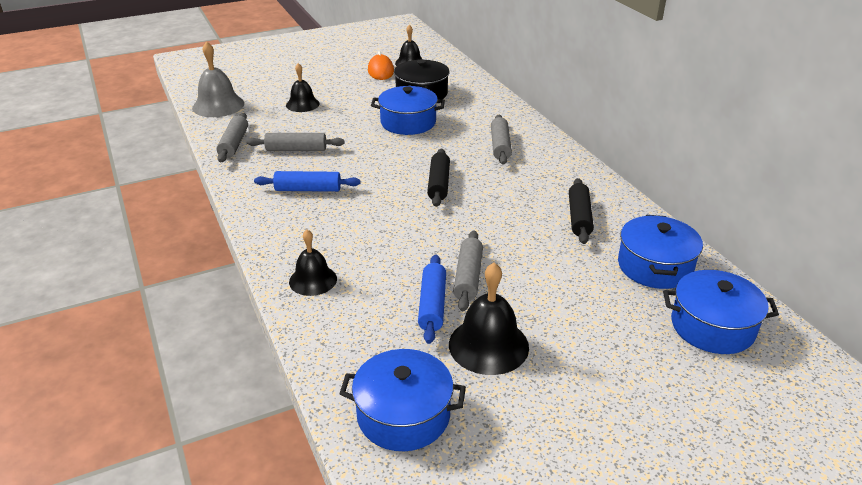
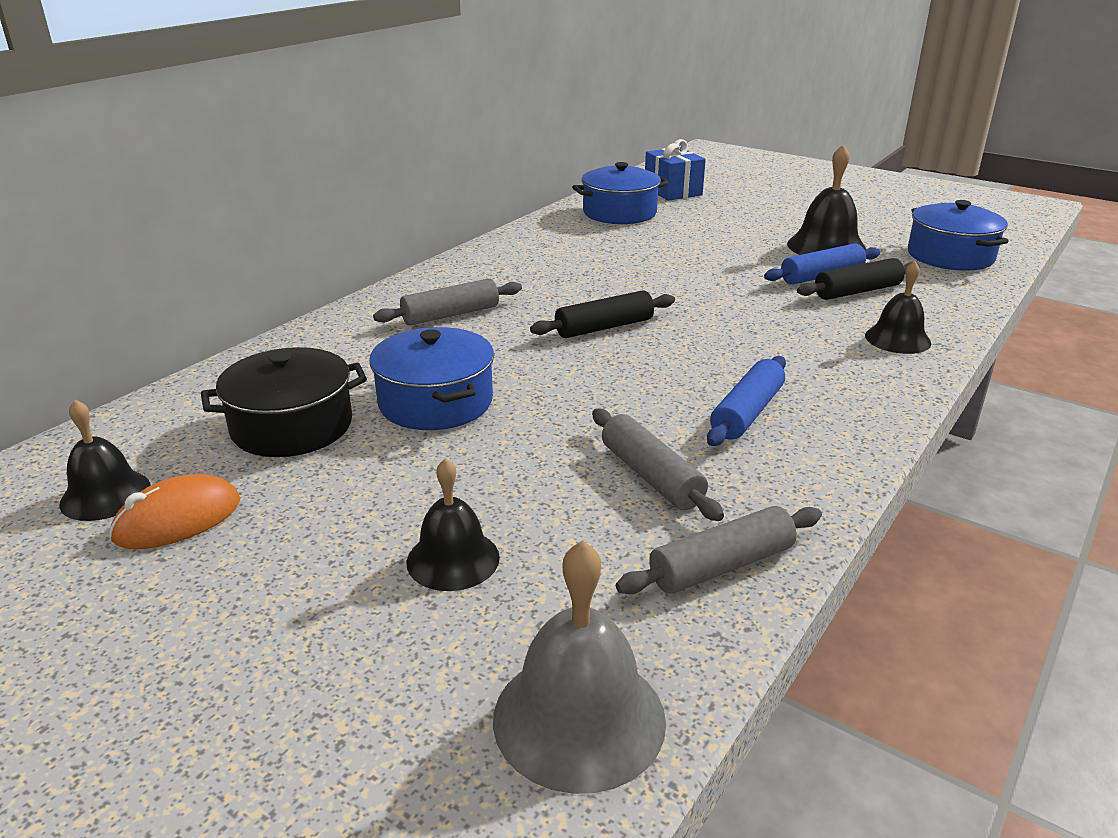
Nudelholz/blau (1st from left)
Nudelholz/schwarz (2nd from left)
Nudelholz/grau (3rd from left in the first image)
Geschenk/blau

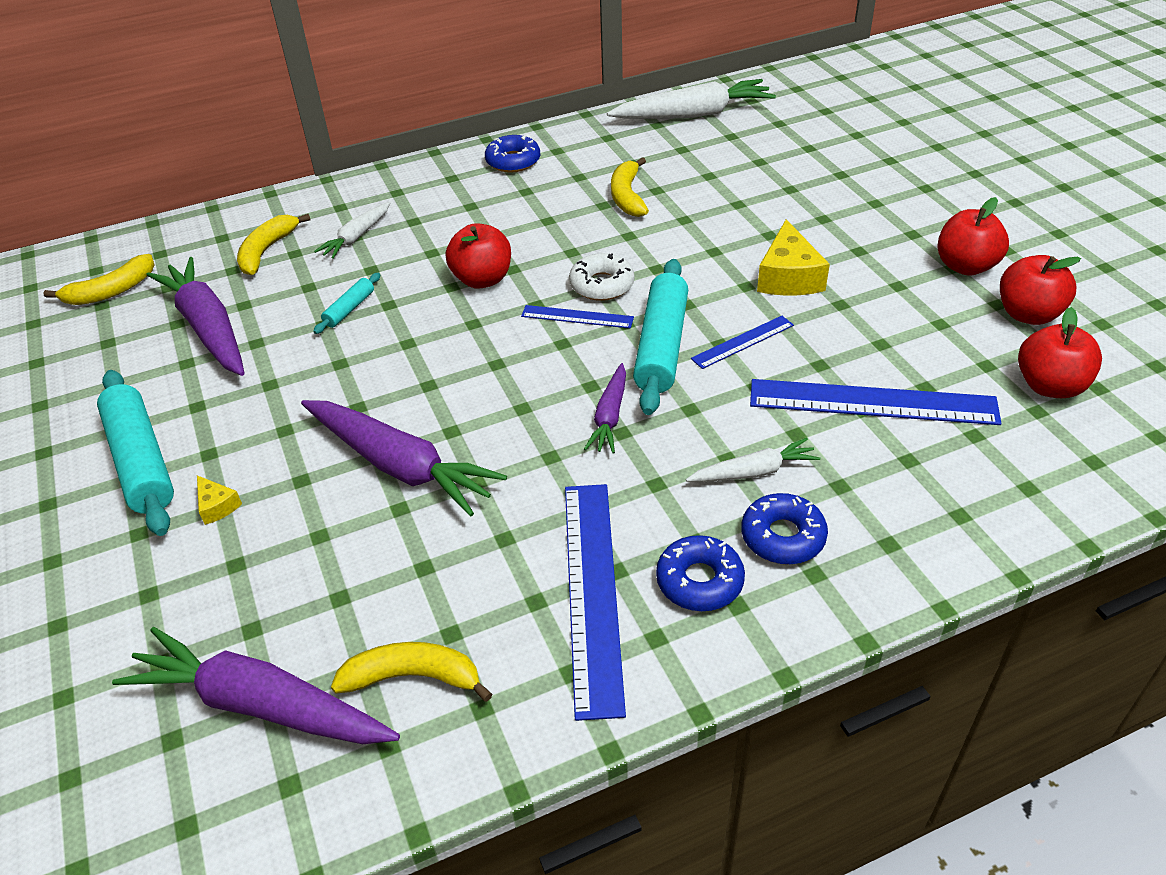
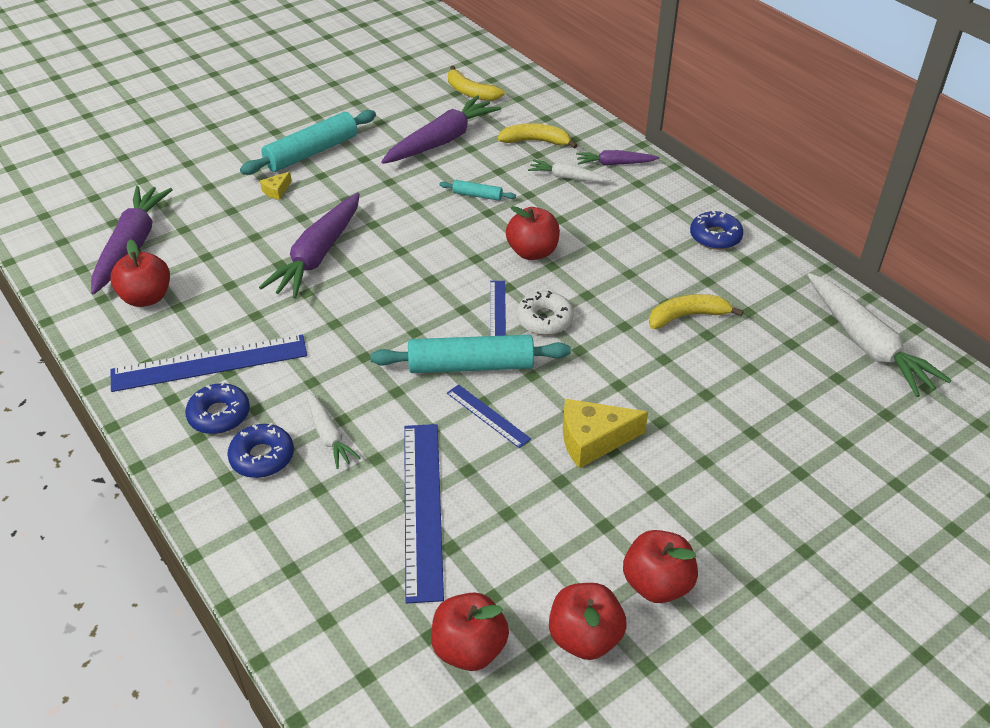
Karotte/lila (4th from left)
Apfel/rot (1st from left)

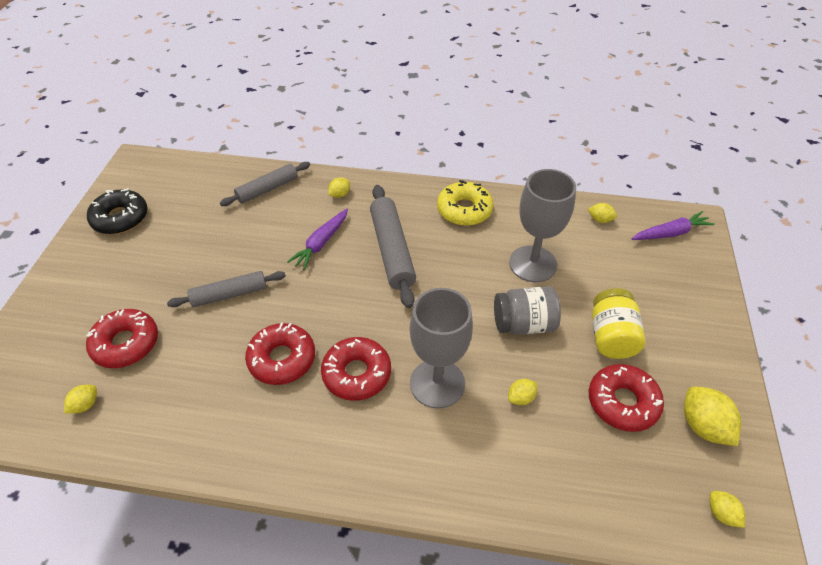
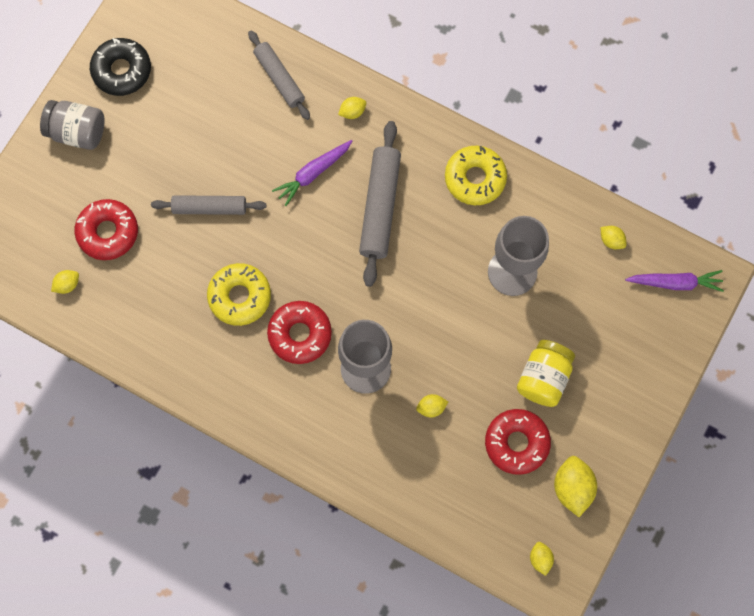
Nudelholz/grau (2nd from left)
Einmachglas/grau
Donut/gelb (1st from left)

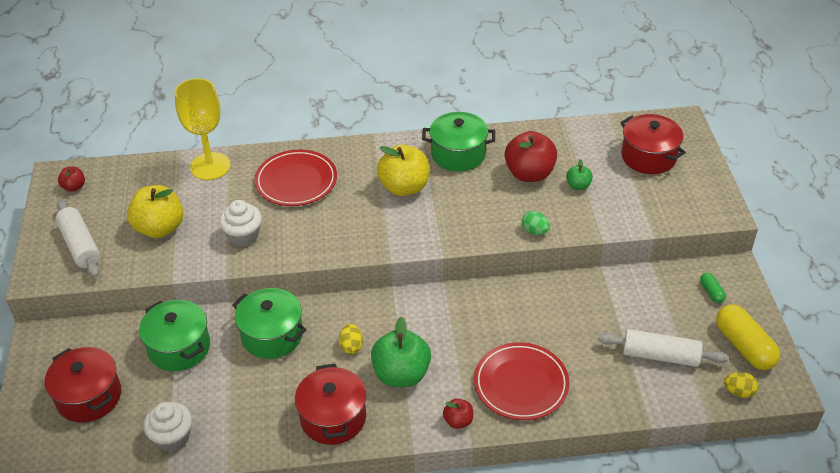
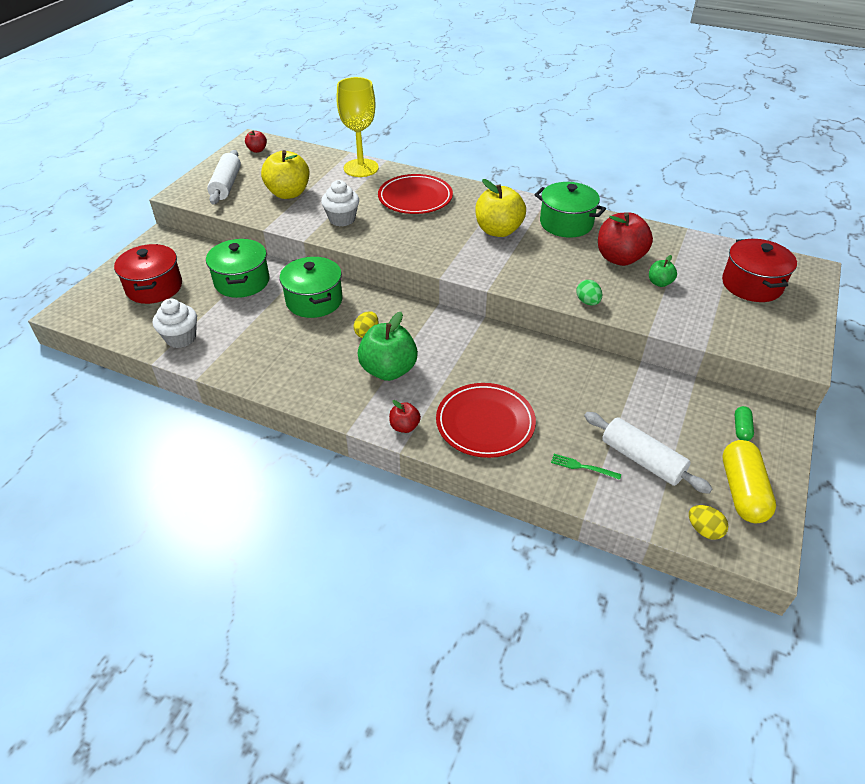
Kochtopf/rot (2nd from left in the first image)
Gabel/grün

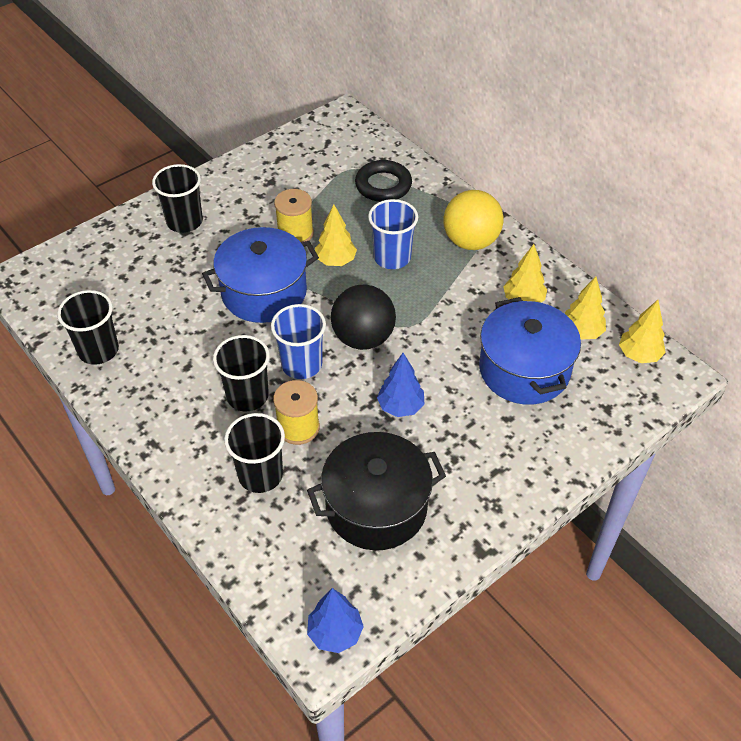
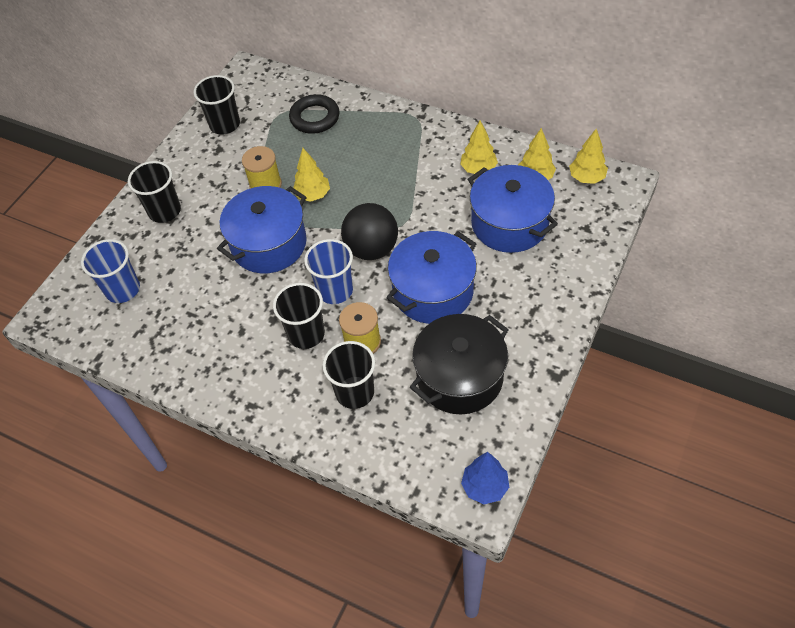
Ball/gelb
Becher/blau (1st from left)
Becher/schwarz (2nd from left)
Kochtopf/blau (2nd from left)

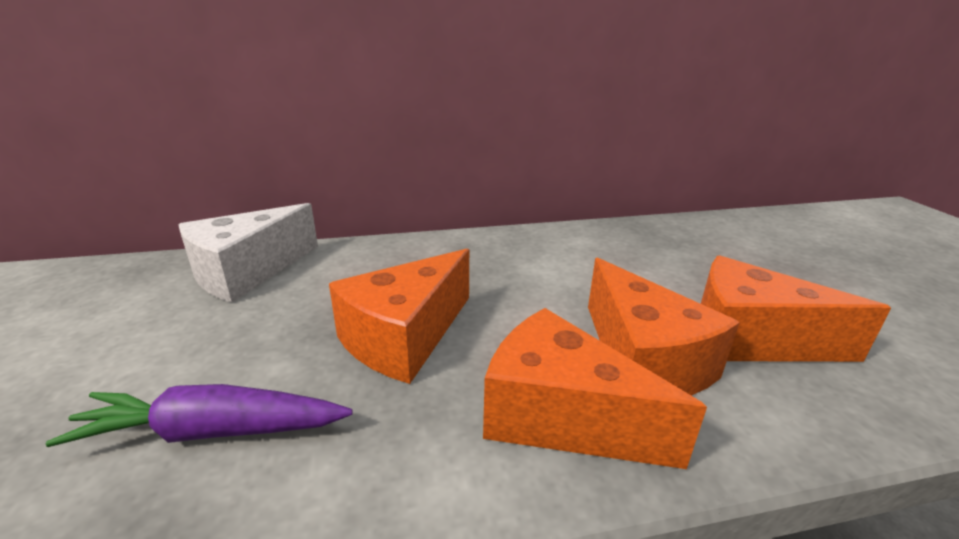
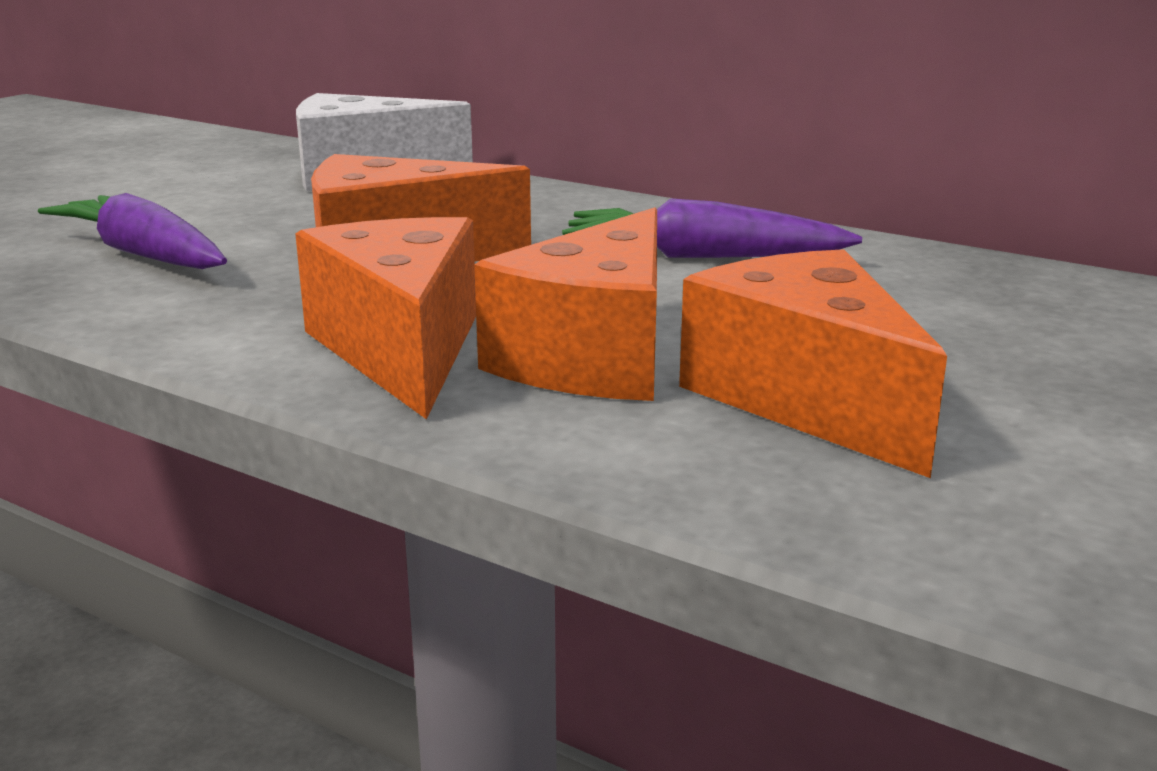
Karotte/lila (2nd from left)

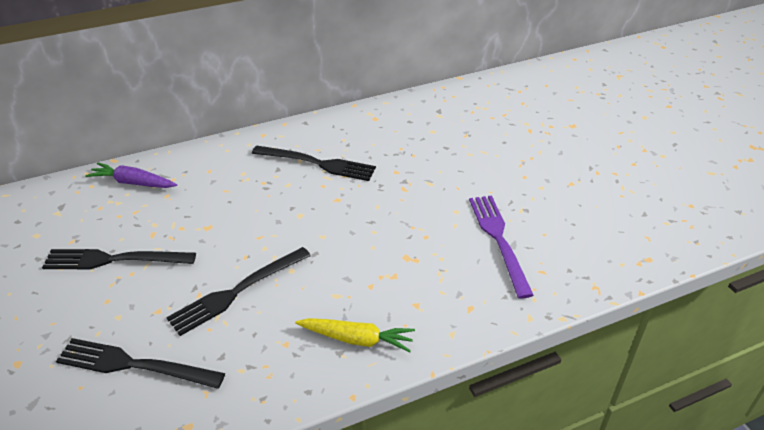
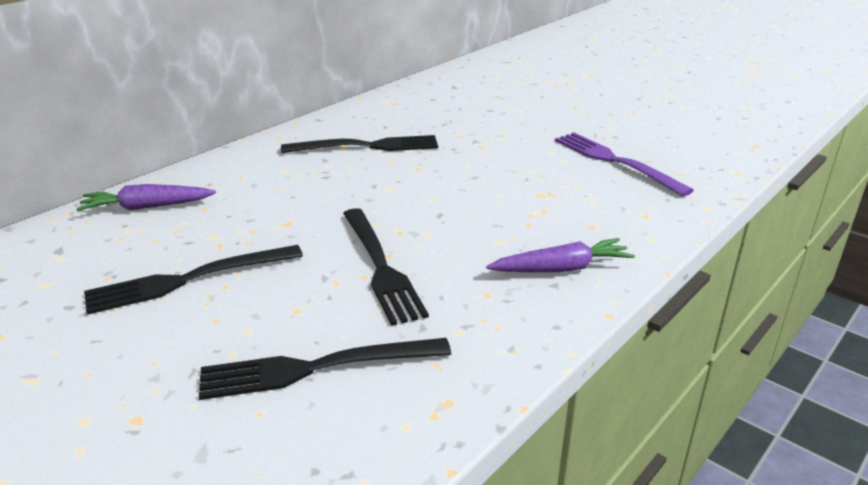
Gabel/schwarz (4th from left)
Karotte/lila (2nd from left)

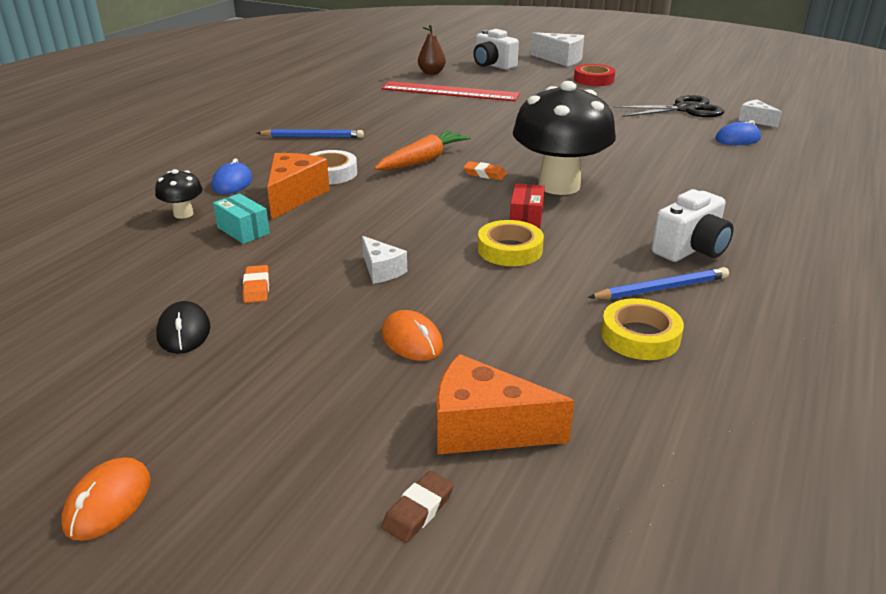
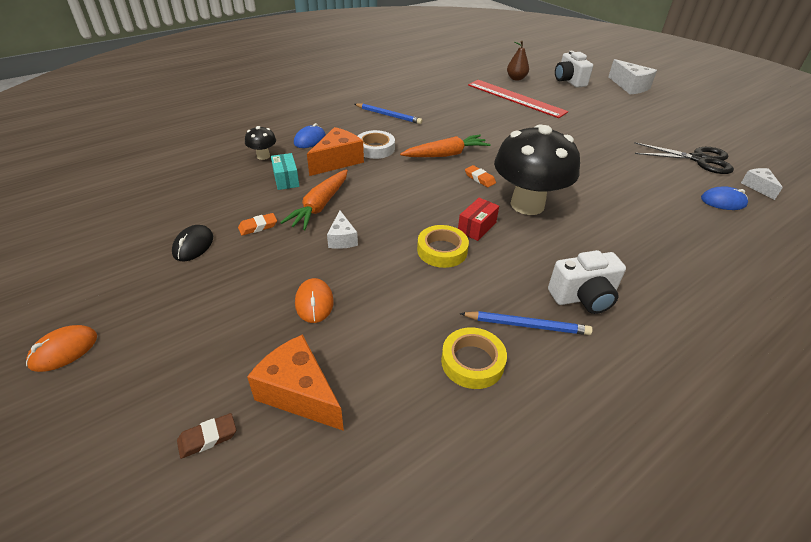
Klebeband/rot
Radiergummi/orange (1st from left)
Karotte/orange (1st from left)

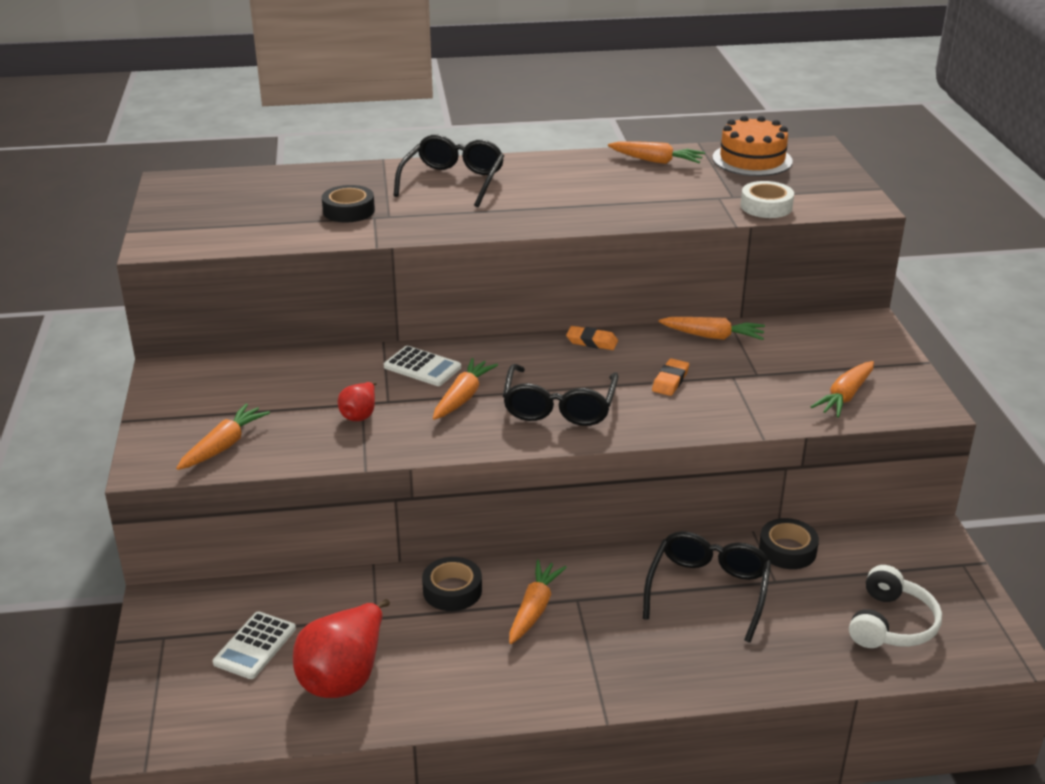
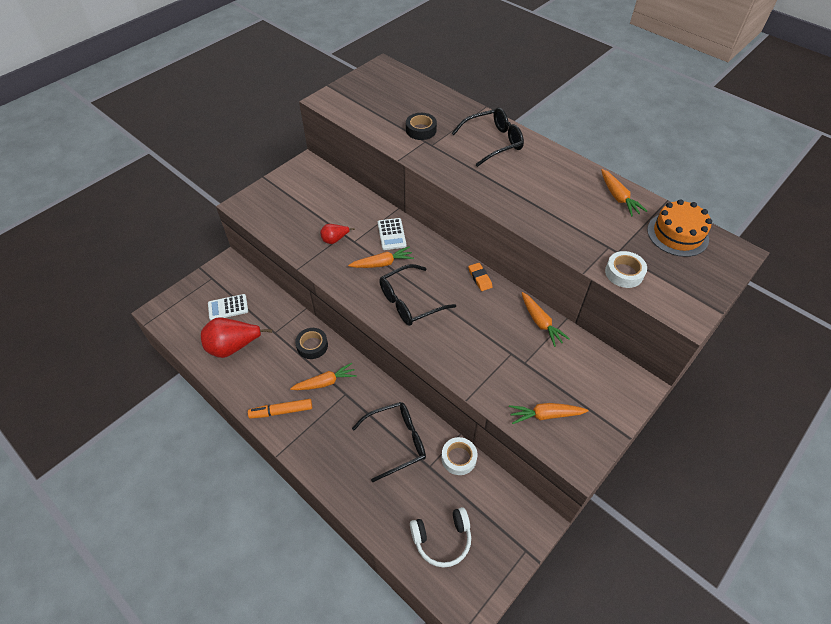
Radiergummi/orange (2nd from left in the first image)
Karotte/orange (1st from left in the first image)
Klebeband/weiß (1st from left)
Filzstift/orange

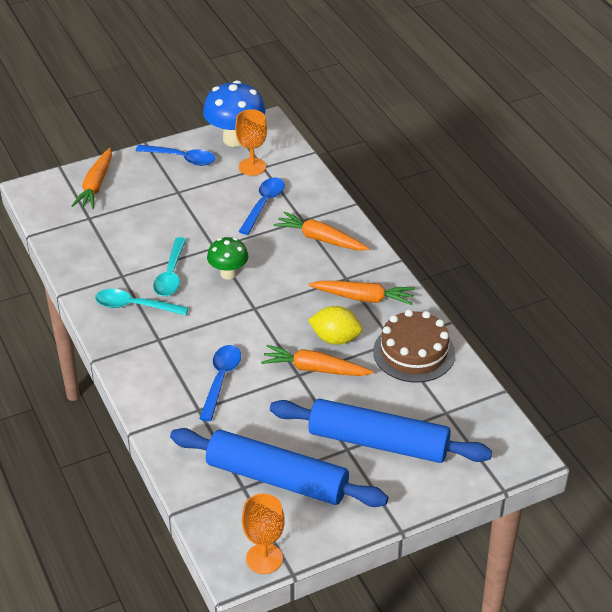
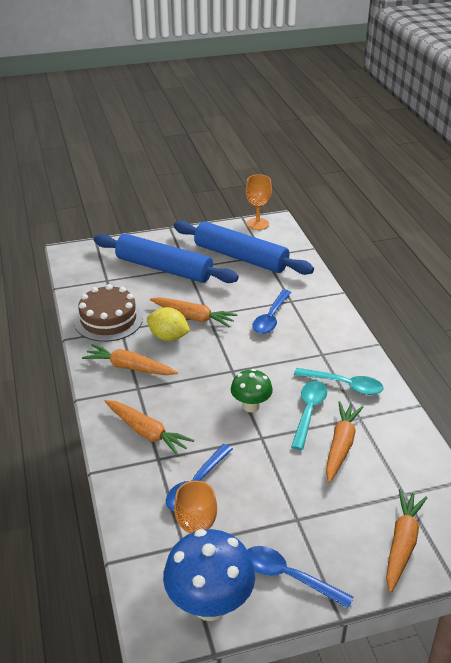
Karotte/orange (4th from left)

